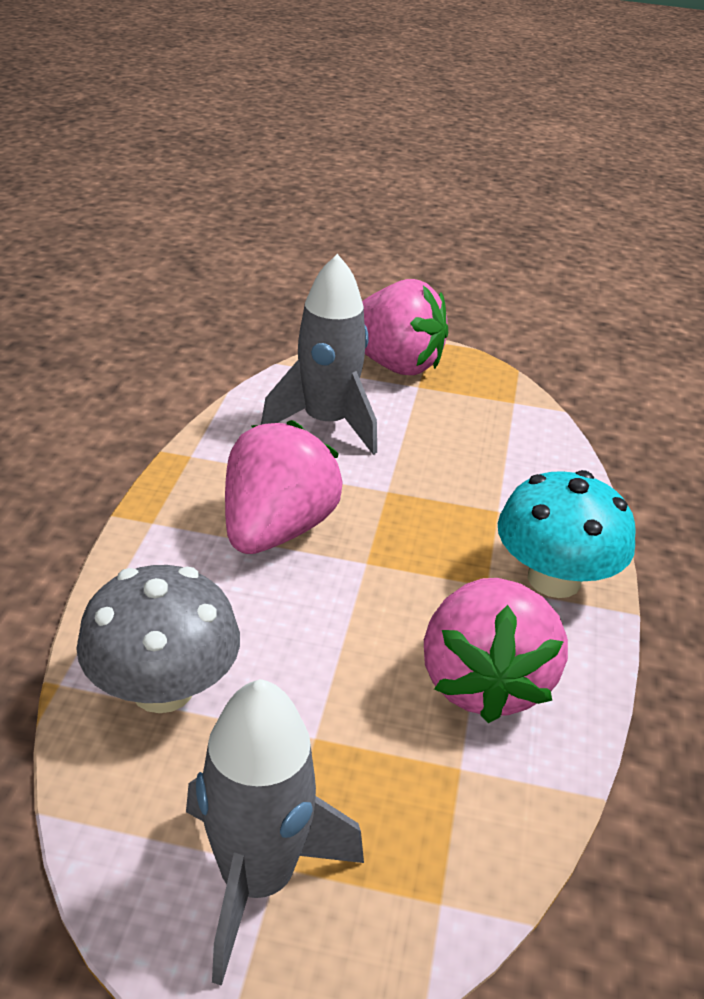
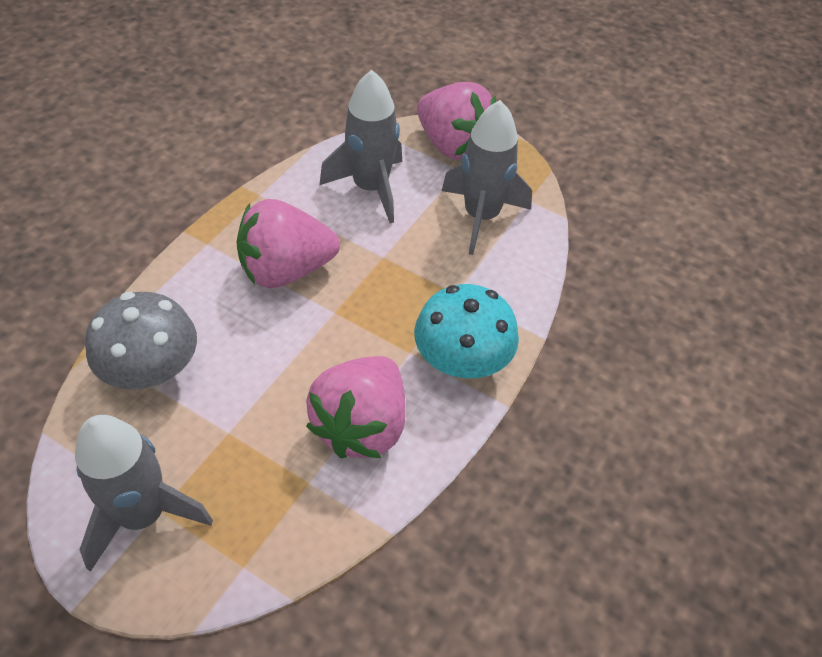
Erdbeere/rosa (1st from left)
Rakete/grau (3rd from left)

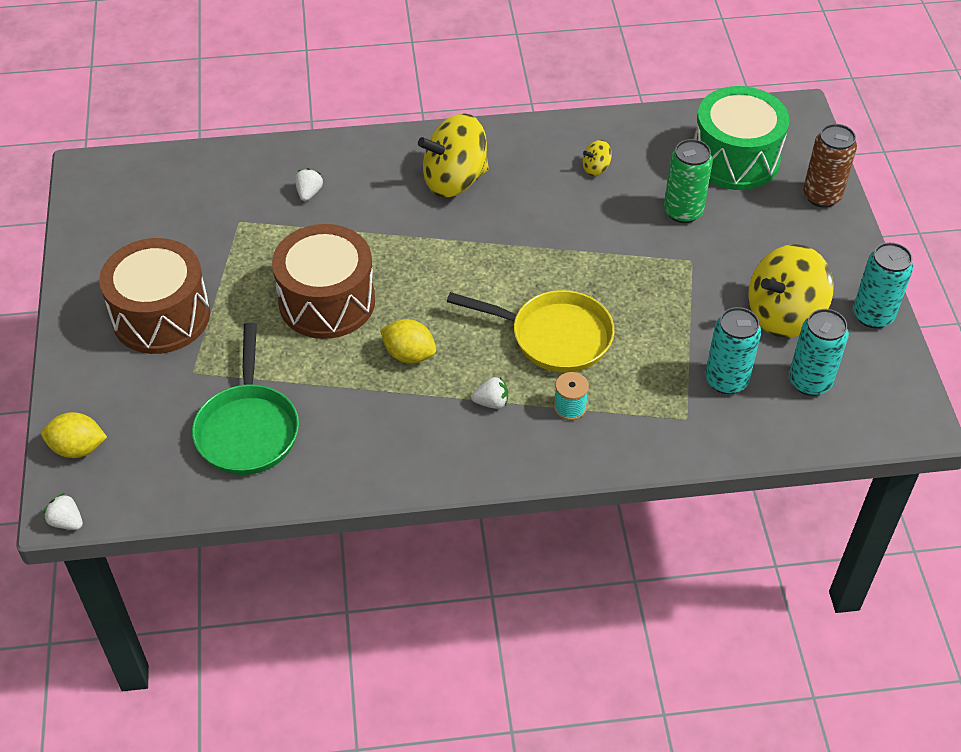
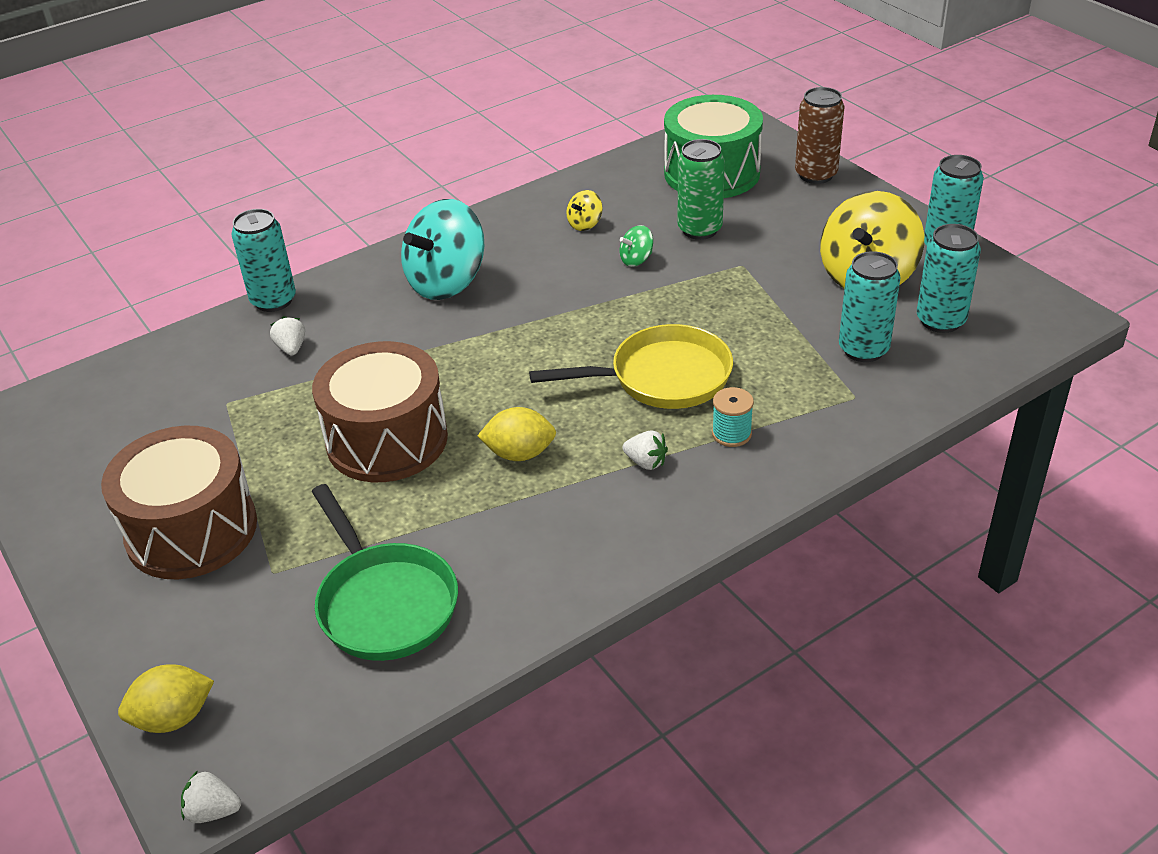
Kreisel/türkis
Erdbeere/weiß (3rd from left)
Dose/türkis (1st from left)
Kreisel/grün

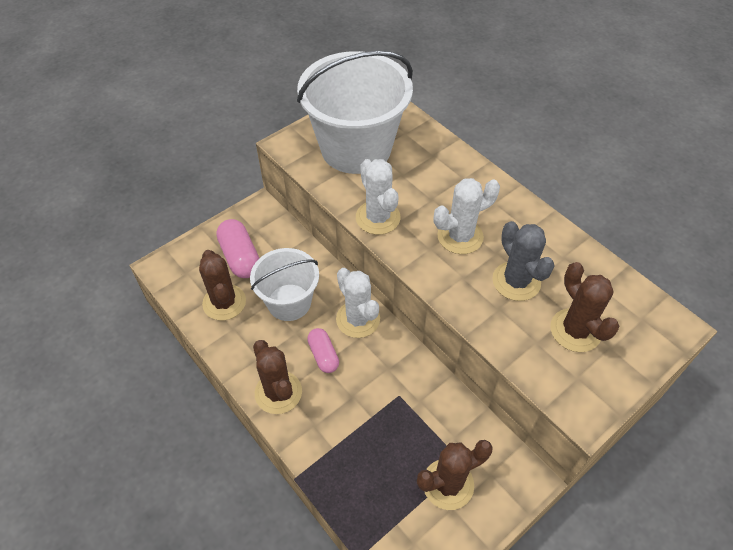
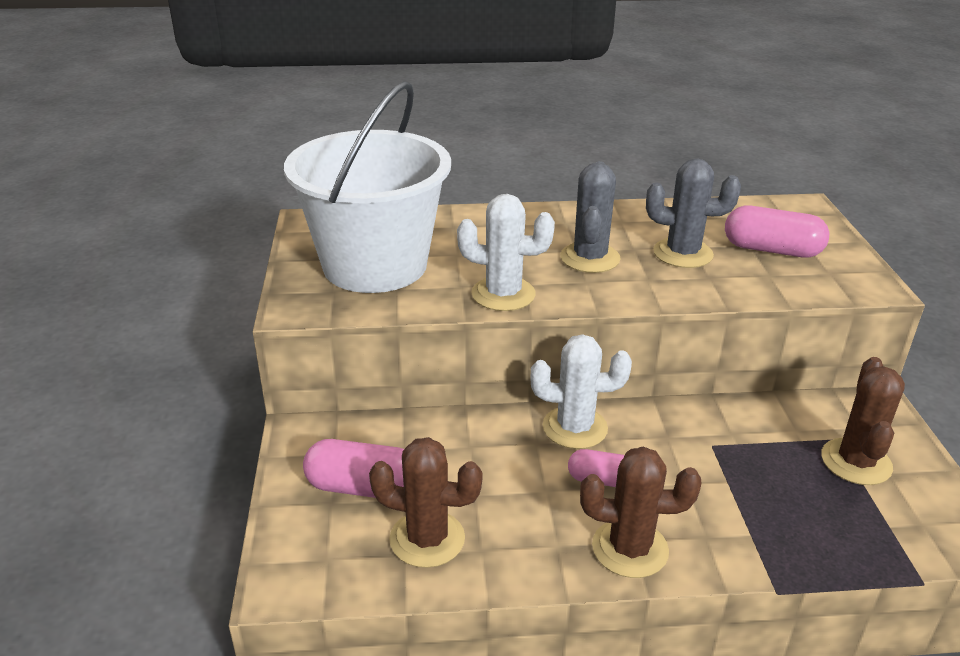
Kaktus/grau (1st from left)
Eimer/weiß (1st from left in the first image)
Kapsel/rosa (3rd from left)

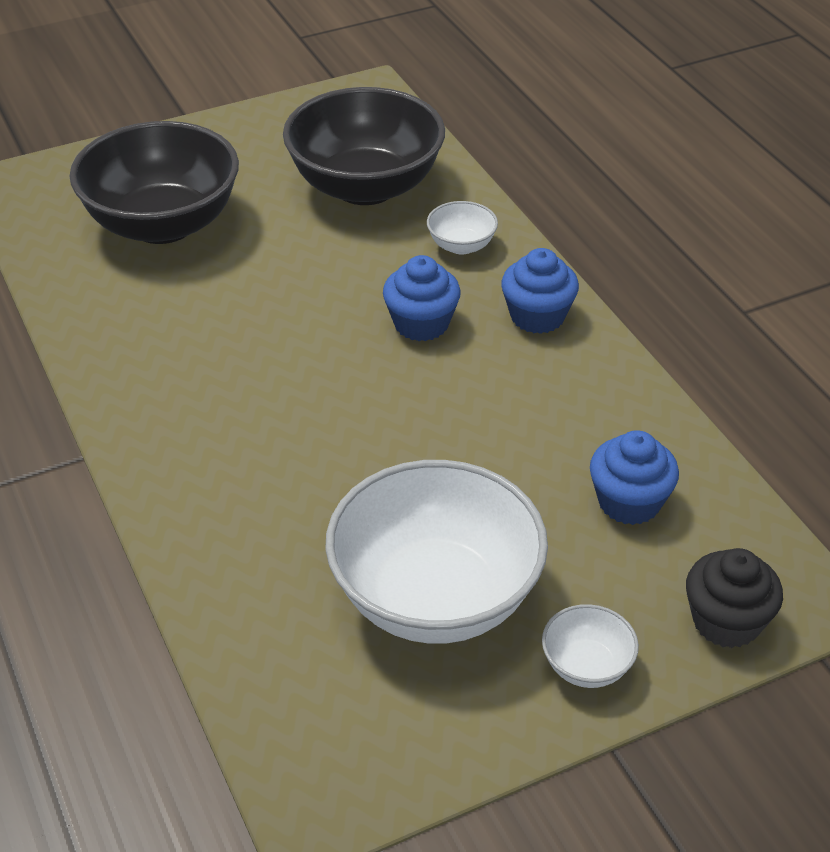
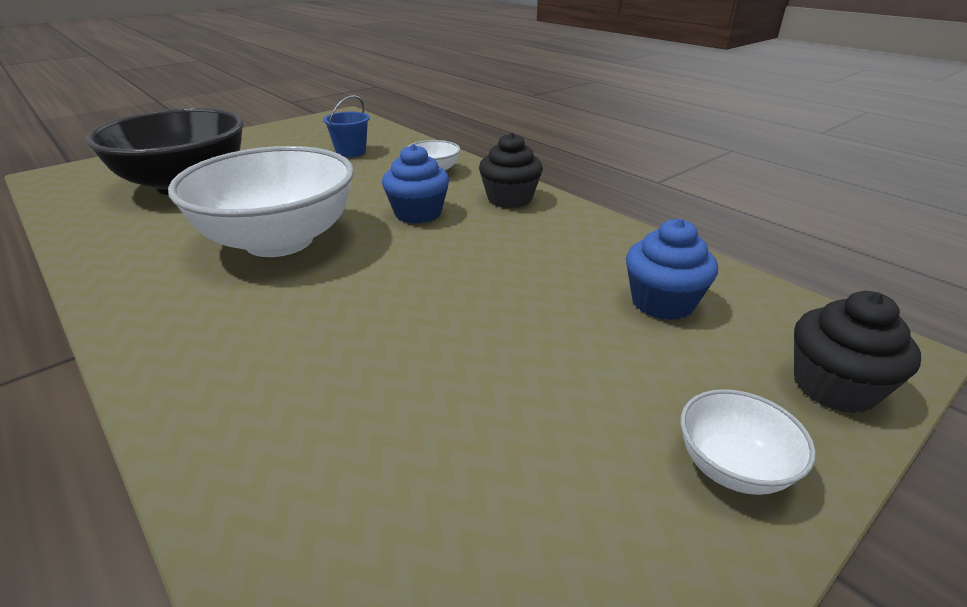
Eimer/blau
Muffin/schwarz (1st from left)
Schüssel/weiß (1st from left)

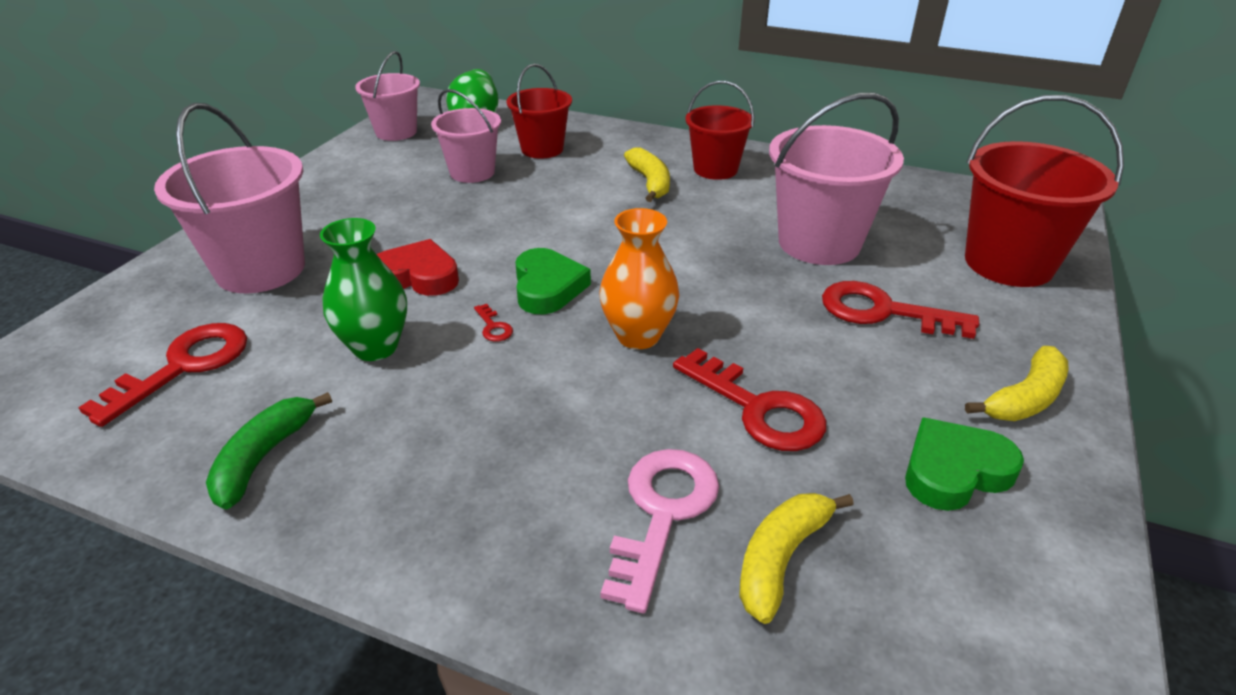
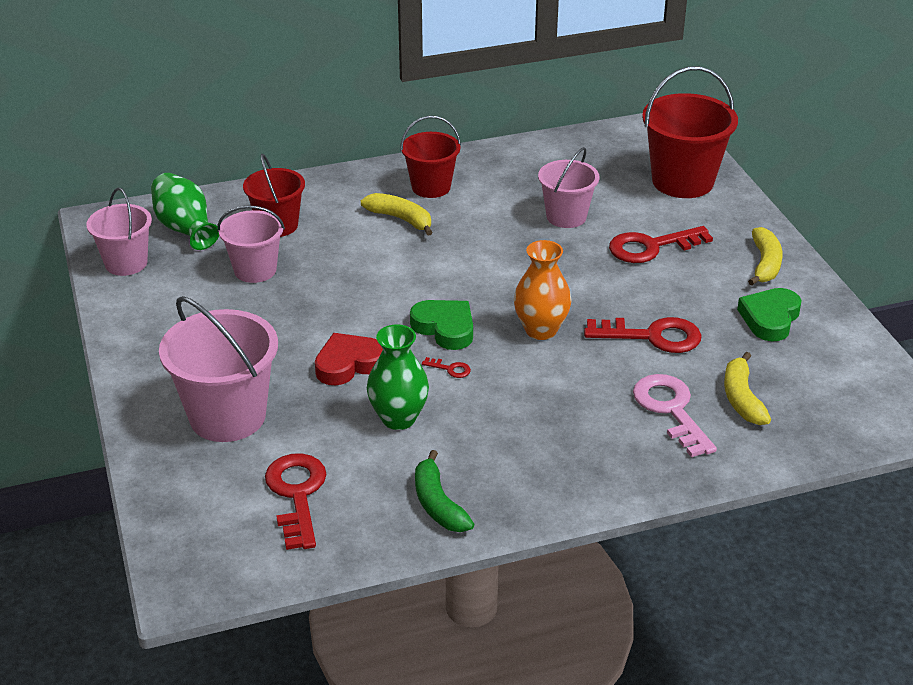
Eimer/rosa (4th from left)

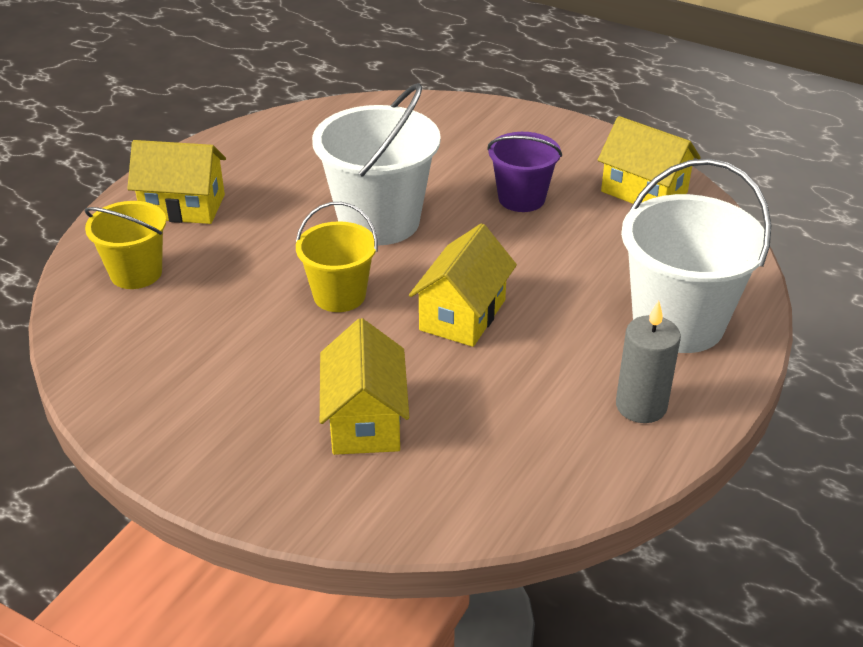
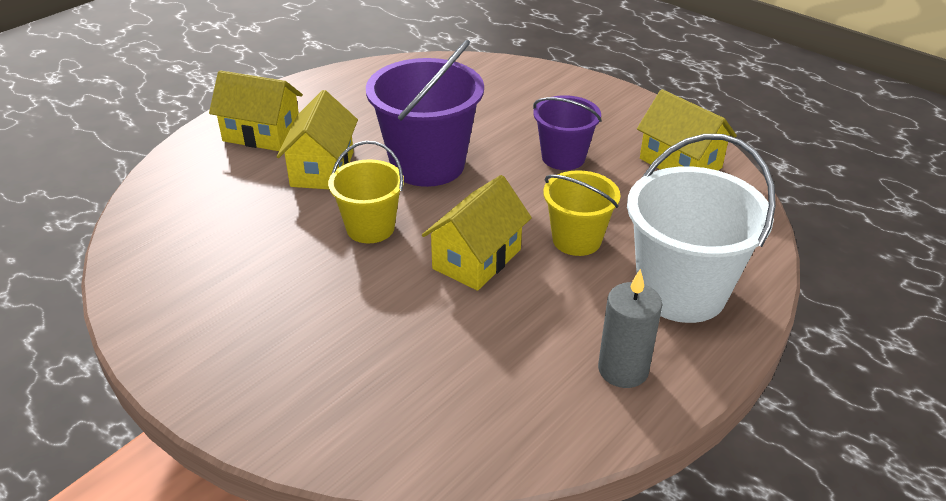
Eimer/lila (1st from left)
Eimer/gelb (2nd from left)
Haus/gelb (2nd from left)

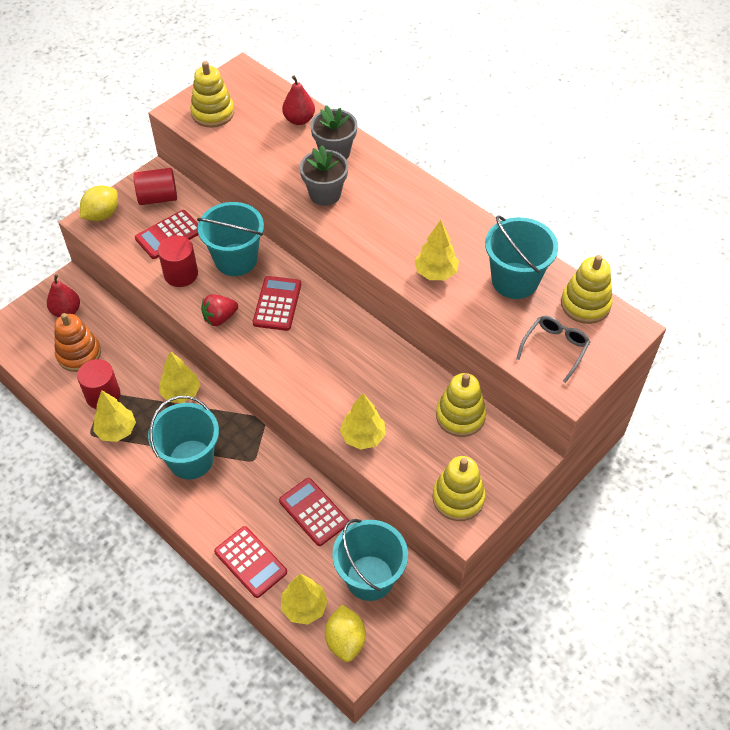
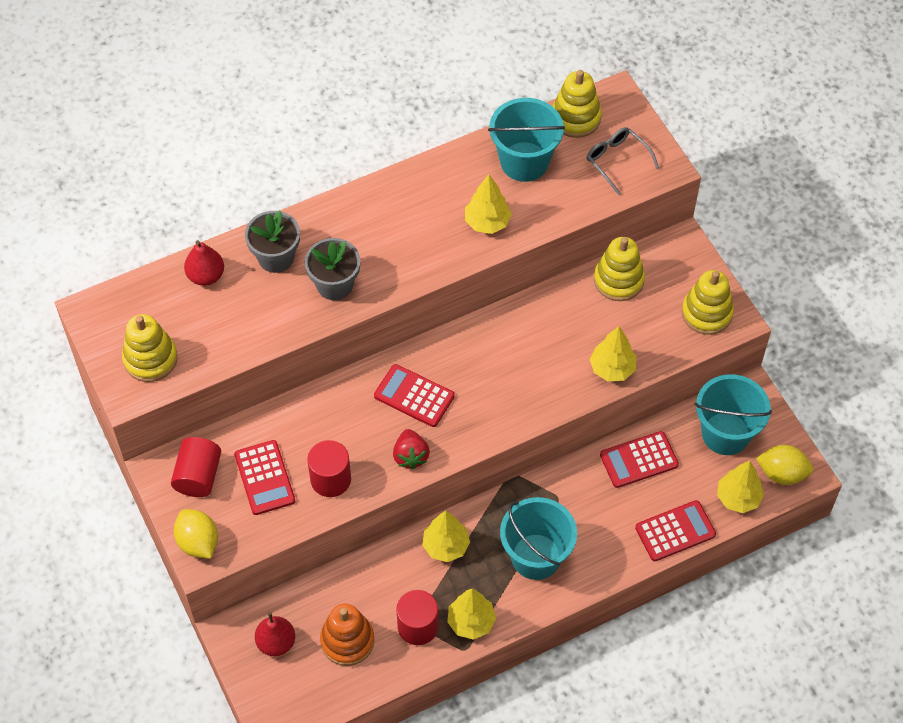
Eimer/türkis (2nd from left in the first image)

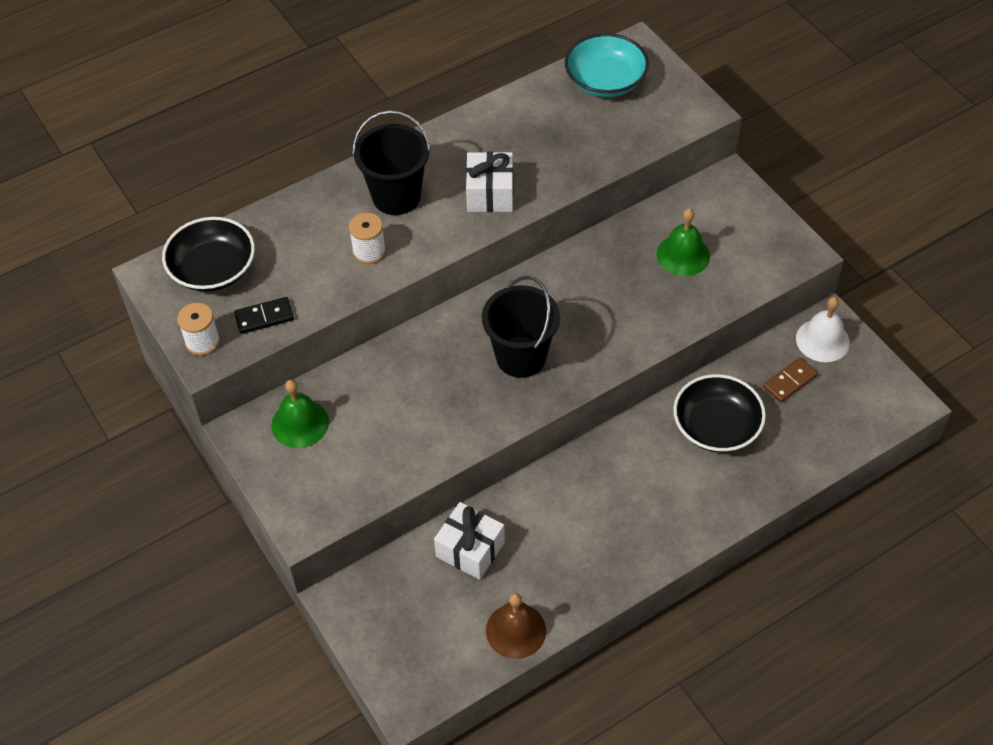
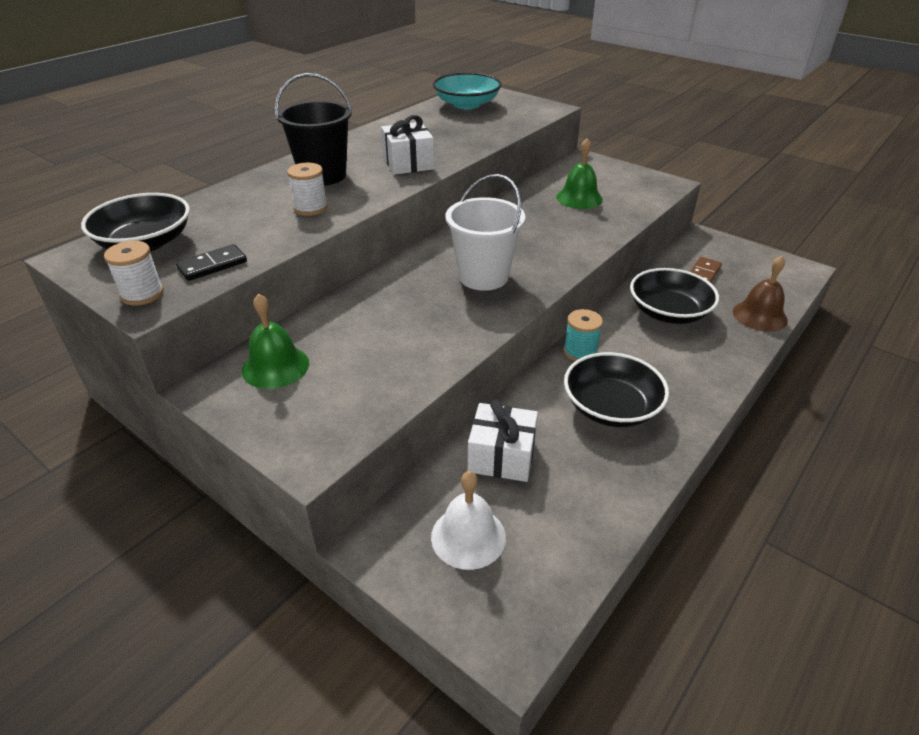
Eimer/weiß
Glocke/weiß
Glocke/braun
Garnrolle/türkis
Schüssel/schwarz (2nd from left)

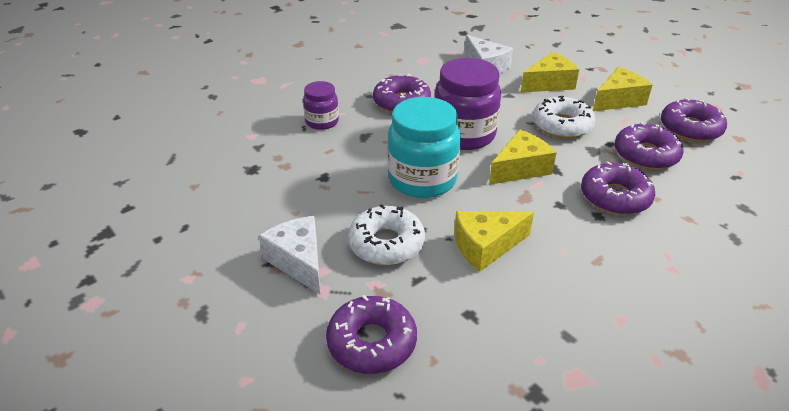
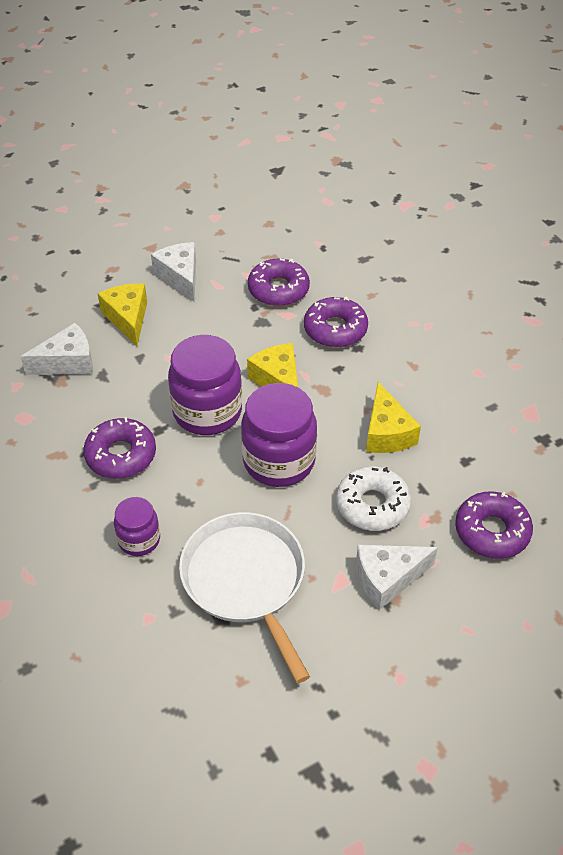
Käse/weiß (2nd from left)
Donut/weiß (2nd from left in the first image)
Einmachglas/lila (3rd from left)
Donut/lila (5th from left in the first image)
Pfanne/weiß

